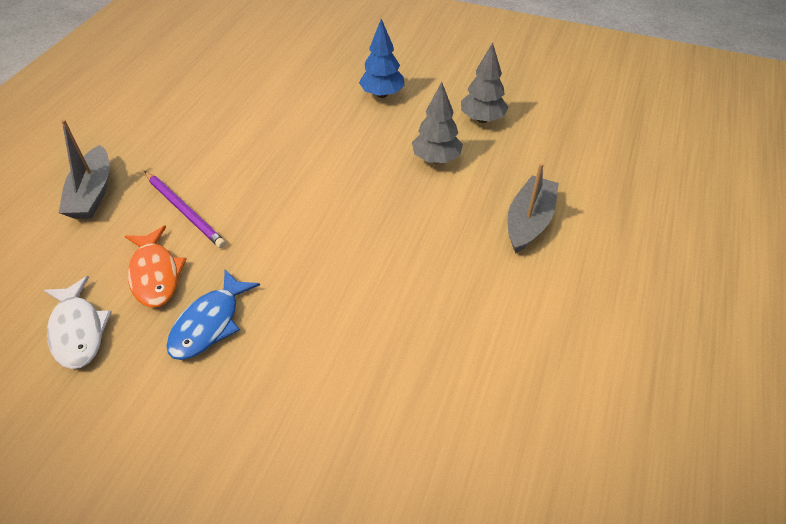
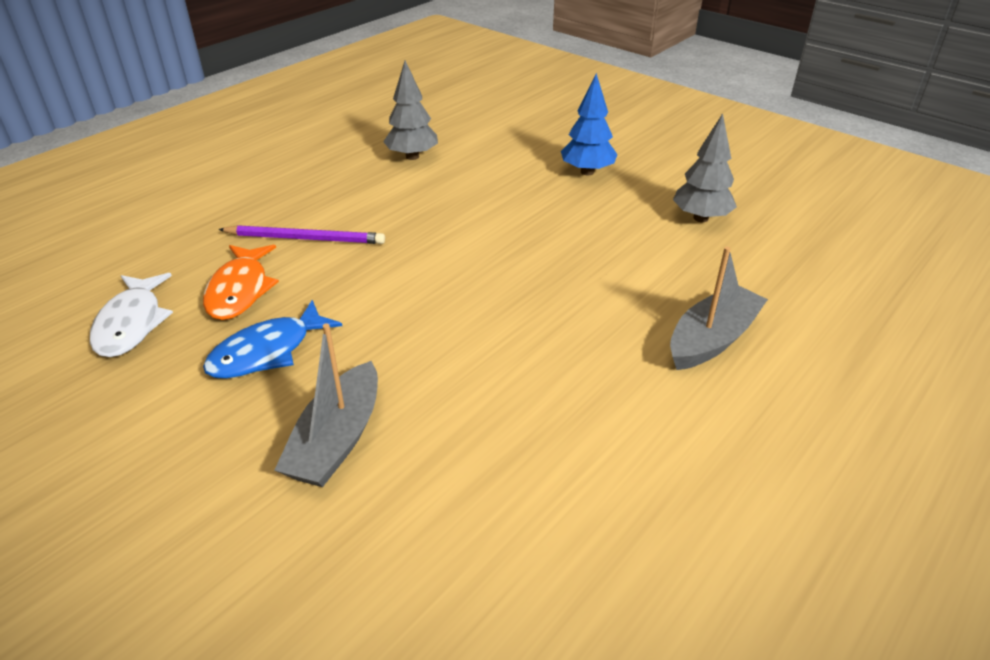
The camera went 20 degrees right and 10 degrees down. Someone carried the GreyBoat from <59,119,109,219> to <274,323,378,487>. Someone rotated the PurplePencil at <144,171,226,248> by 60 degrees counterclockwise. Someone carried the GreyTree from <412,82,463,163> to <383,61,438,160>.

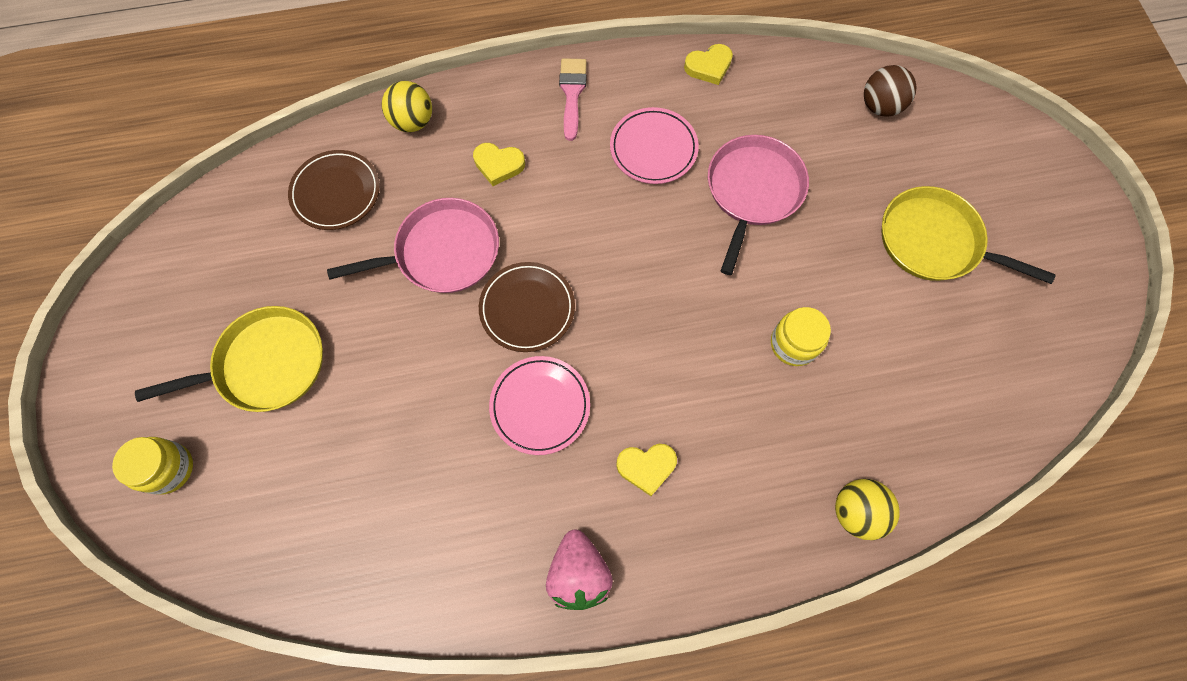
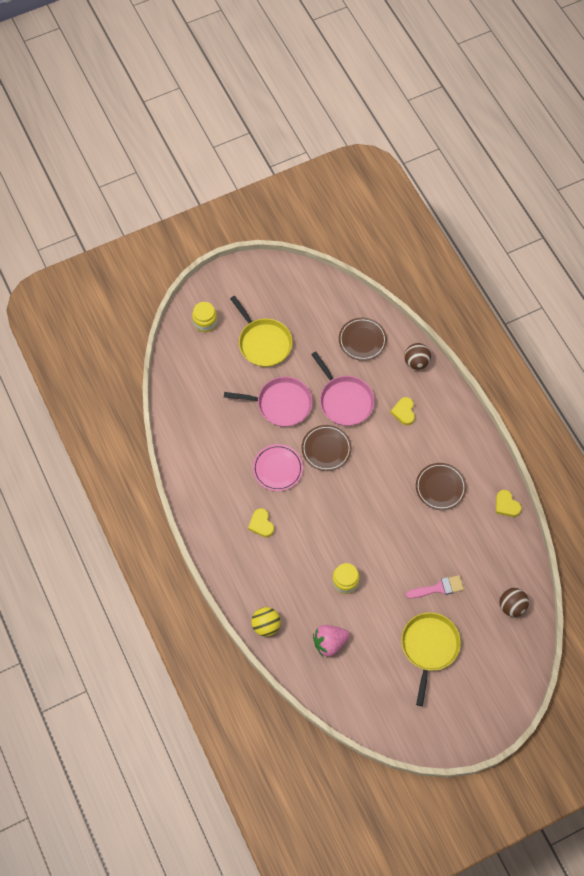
The camera went 75 degrees right and 5 degrees down. Someone repainted the YellowBall at <382,81,432,132>, which became the BrownBall at <404,343,431,370>. Someone carried the PinkStrawberry from <546,530,613,610> to <313,625,350,657>. Someone carried the PinkBrush from <559,58,587,141> to <406,575,464,599>. Someone repainted the PinkPlate at <610,107,699,184>, which became the BrownPlate at <416,463,467,510>. Someone carried the PinkPan from <708,135,809,275> to <224,377,313,427>.

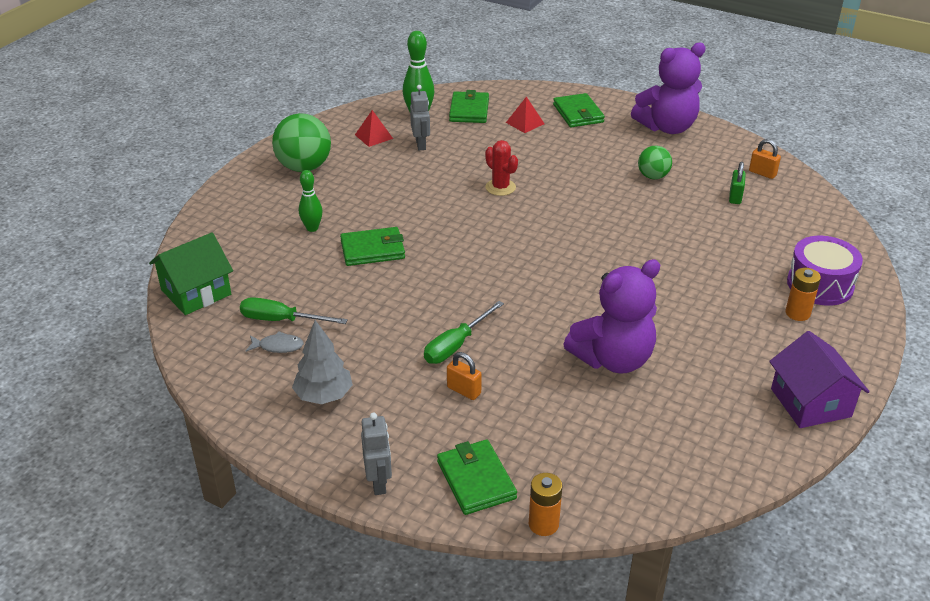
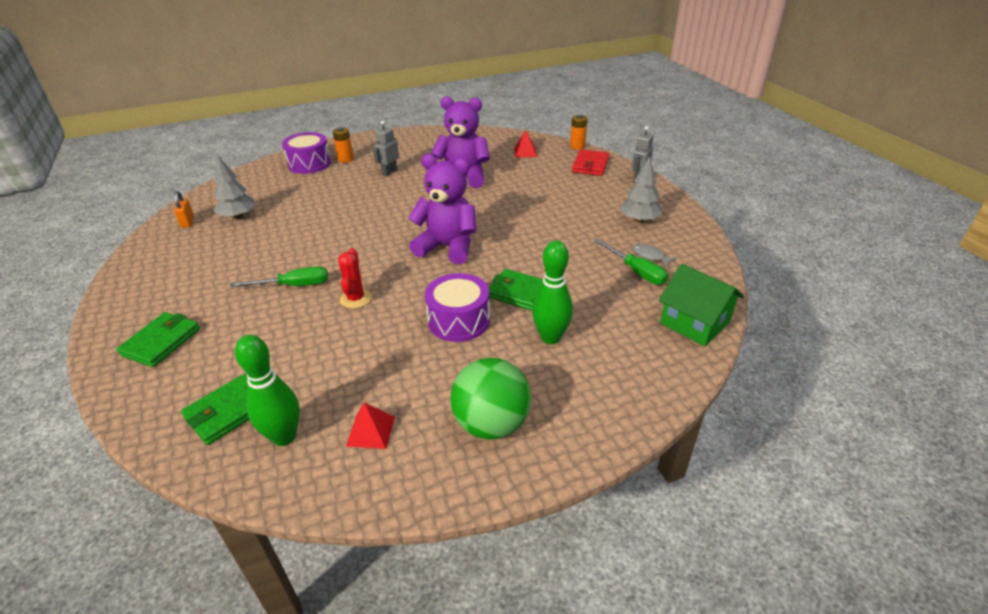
The camera went 140 degrees left and 0 degrees up. Someone rotated the GreenHouse at <149,232,233,315> by 45 degrees clockwise. Someone scaled the GreenBowlingPin at <299,170,323,232> by 1.56. Someone carried the GreyRobot from <410,85,430,150> to <373,121,399,177>. Someone carried the GreenScrewdriver from <424,301,504,364> to <230,267,328,287>. Someone repainted the GreenWallet at <437,440,517,515>, which became the RedWallet at <572,149,610,176>. Someone took away the OrangePadlock at <447,352,482,400>. Someone carried the RedPyramid from <506,97,545,133> to <514,130,537,158>. Someone carried the PurpleTeddyBear from <631,43,706,134> to <408,154,477,264>. Someone took away the GreenBall at <638,146,672,179>. Someone swapped the GreenPadlock at <729,162,746,204> for the GreyTree at <214,155,255,219>. Someone took away the PurpleHouse at <769,331,870,428>. Someone put down the PurpleDrum at <425,273,490,342>.

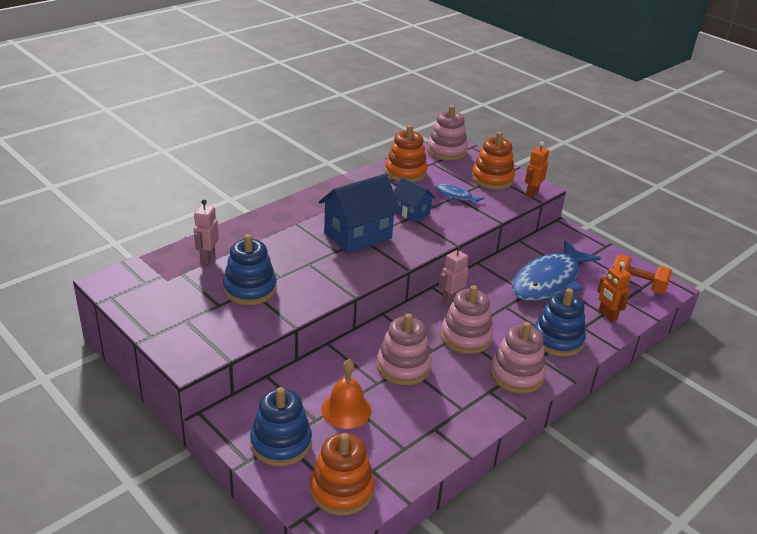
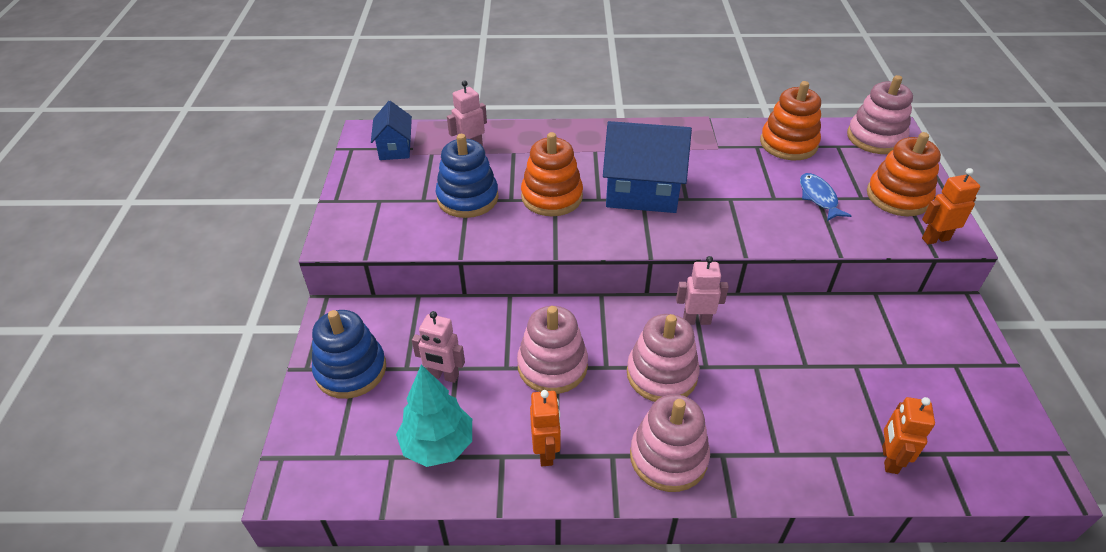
The camera went 45 degrees right and 10 degrees up. Someone carried the OrangeStackingToy from <310,433,375,515> to <521,132,583,216>. Someone swapped the OrangeBell at <321,359,372,429> for the PinkRobot at <412,311,465,383>. Someone carried the BlueHouse from <394,177,435,223> to <371,101,412,160>. Someone took away the BlueFish at <511,240,601,301>. Someone took away the BlueStackingToy at <534,289,586,357>. Someone took away the OrangeDumbbell at <613,254,672,294>. Someone put down the TurquoiseTree at <396,365,472,467>. Someone put down the OrangeRobot at <530,390,561,466>.

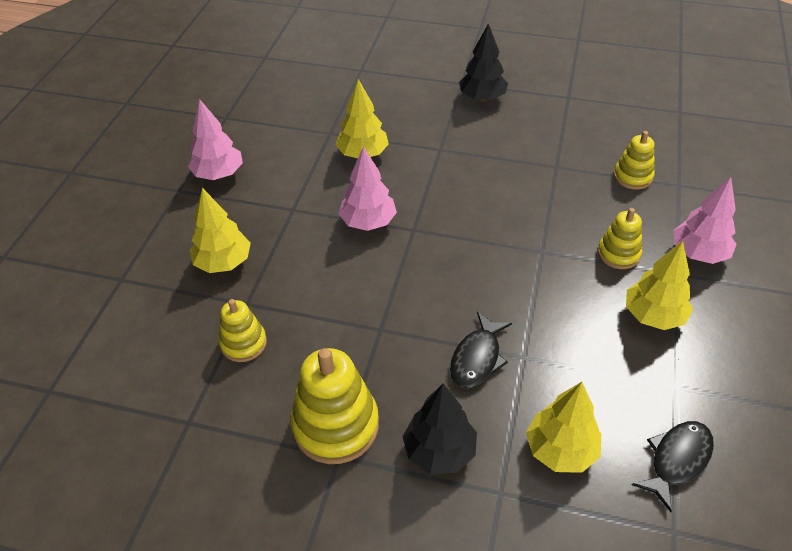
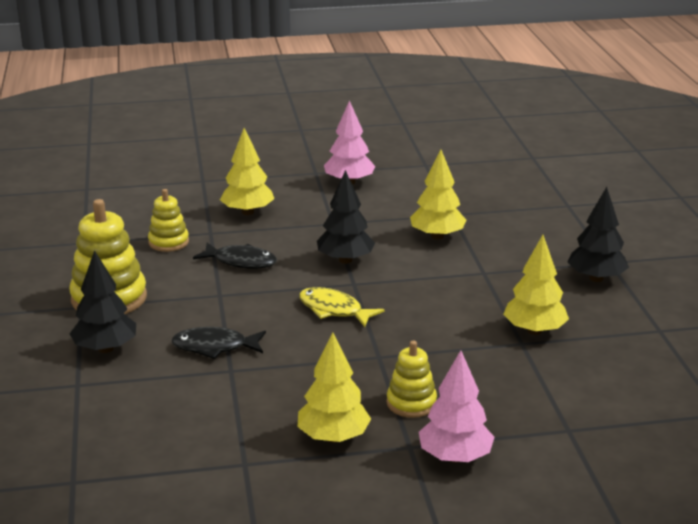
The camera went 65 degrees right and 20 degrees down. Someone repainted the PinkTree at <339,146,397,231>, which became the BlackTree at <317,170,375,264>. Someone carried the YellowTree from <526,382,601,473> to <503,235,569,335>. Someone took away the YellowStackingToy at <614,131,655,190>. Someone carried the BlackFish from <632,421,714,512> to <193,243,277,269>. Someone put down the YellowFish at <299,287,384,327>.

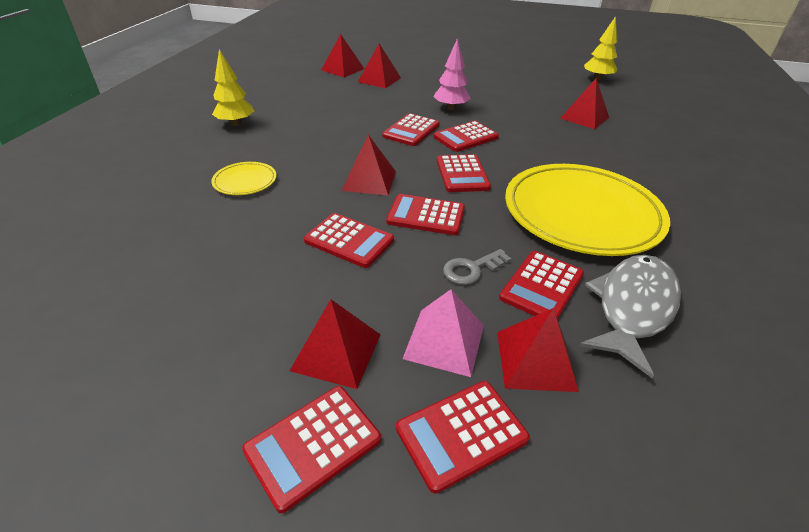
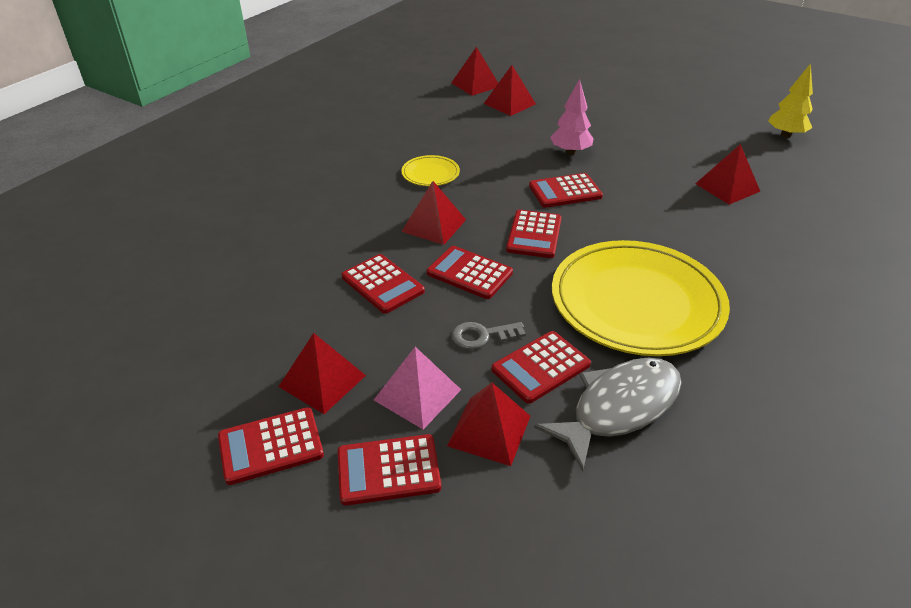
The camera went 20 degrees right and 0 degrees up. Someone carried the YellowPlate from <211,162,276,195> to <401,155,460,186>. Someone took away the YellowTree at <212,49,254,126>. Someone took away the RedCalculator at <382,113,440,146>.

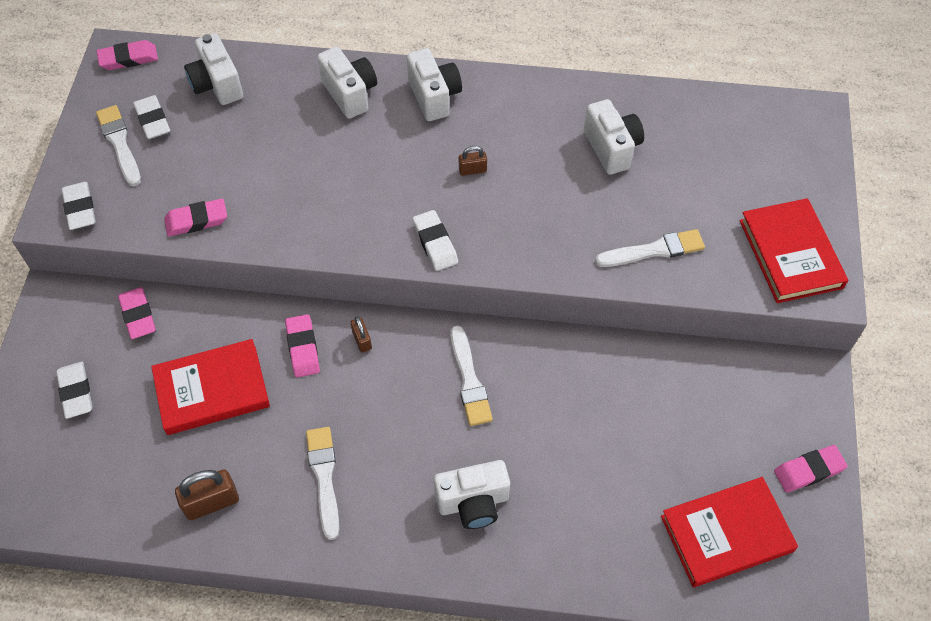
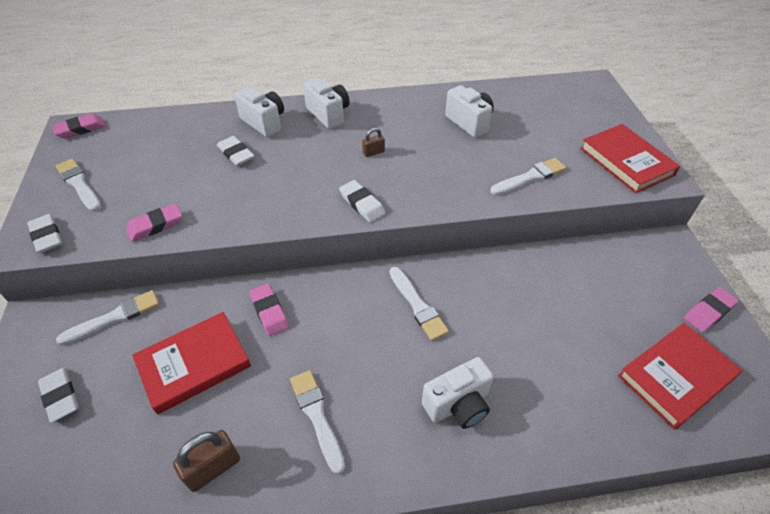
The camera went 15 degrees left and 10 degrees down. Someone swapped the PinkEraser at <118,287,156,339> for the WhiteBrush at <56,290,159,345>. Someone carried the WhiteEraser from <133,95,170,139> to <217,136,254,166>. Someone took away the WhiteCamera at <184,33,243,105>. Someone took away the BrownPadlock at <351,317,372,353>.

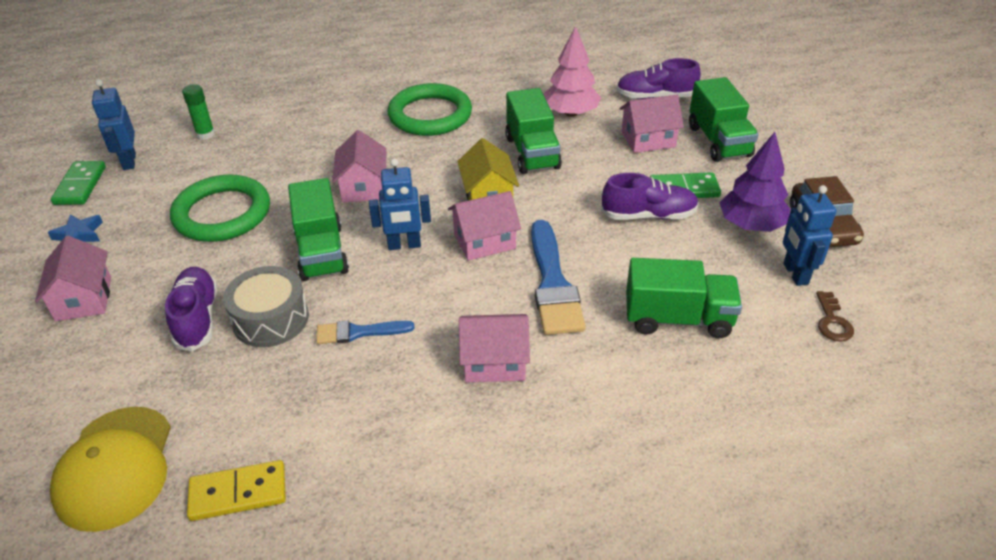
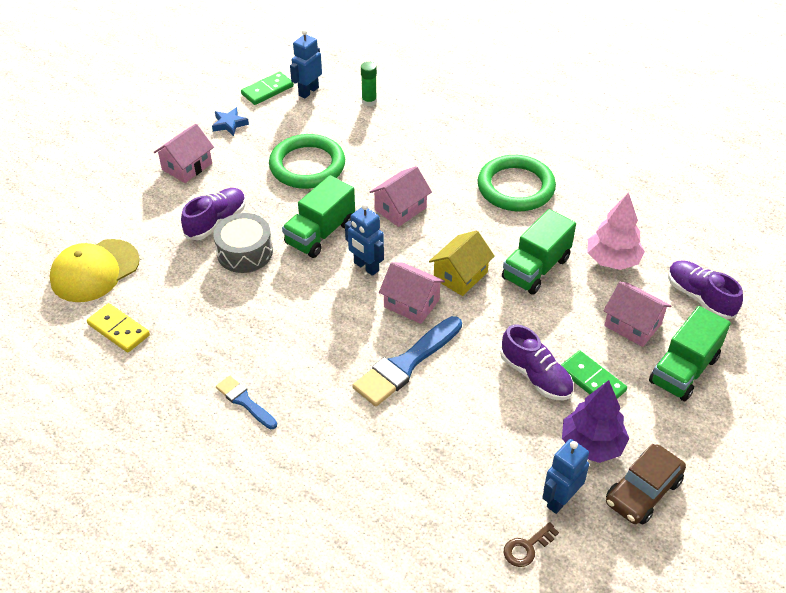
The camera went 50 degrees right and 5 degrees up. Someone carried the BlueBrush from <316,321,415,344> to <216,376,277,429>. Someone took away the PinkHouse at <459,314,530,382>. Someone took away the GreenTruck at <626,258,742,338>.

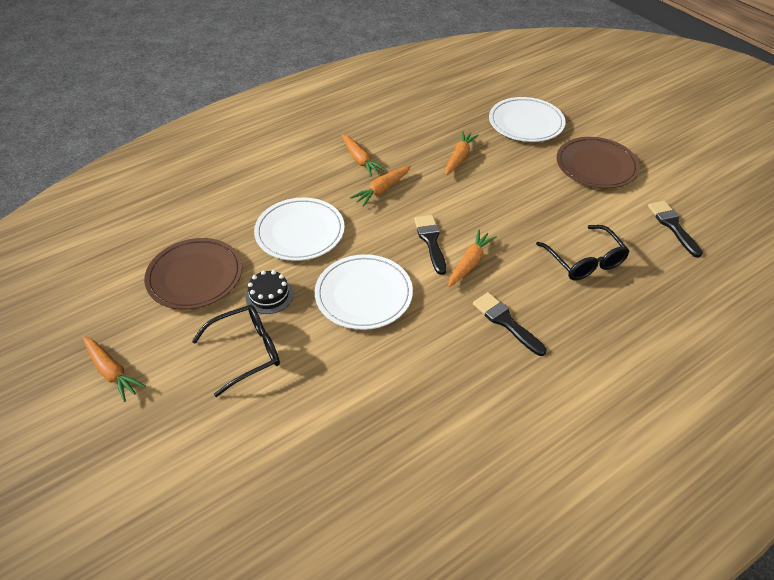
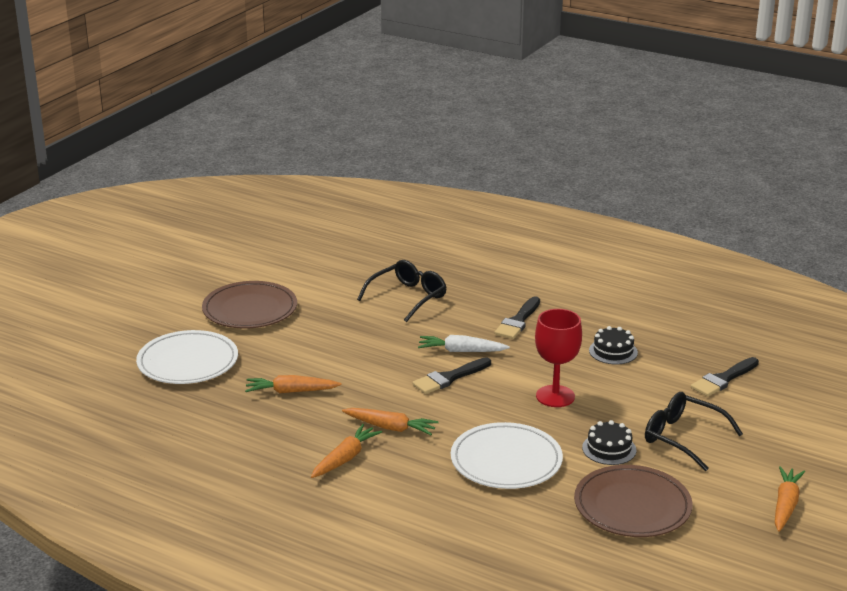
The camera went 115 degrees left and 20 degrees down. Someone swapped the WhitePlate at <315,254,413,330> for the RedGoblet at <535,309,582,407>. Someone repainted the OrangeCarrot at <448,229,497,287>, which became the WhiteCarrot at <418,335,510,352>. Someone carried the BlackBrush from <648,201,703,258> to <691,357,759,397>. Someone put down the BlackCake at <589,326,638,364>.

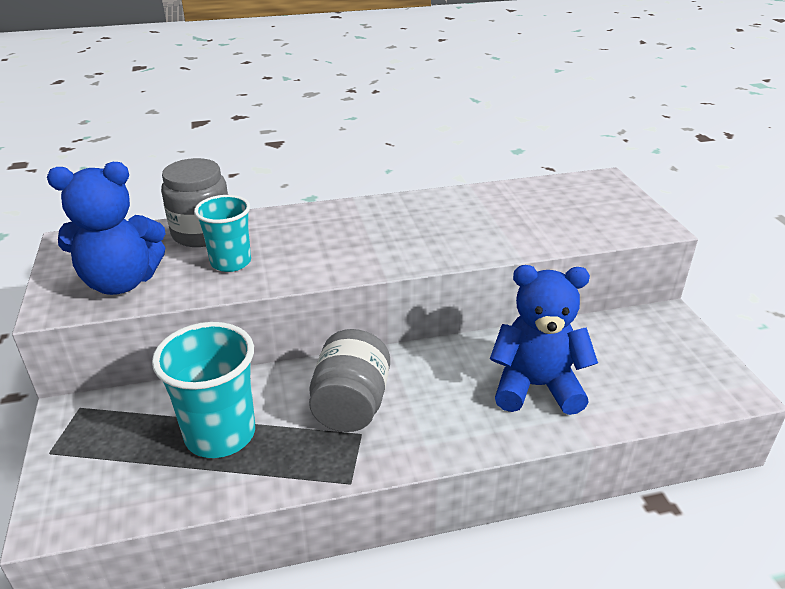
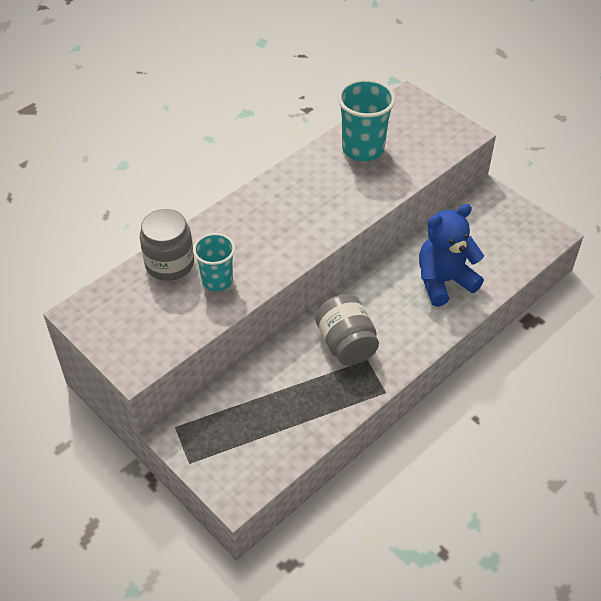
The camera went 30 degrees left and 15 degrees up. Someone took away the BlueTeddyBear at <47,162,165,295>. Someone carried the TurquoiseCup from <152,322,255,458> to <338,79,396,161>.

